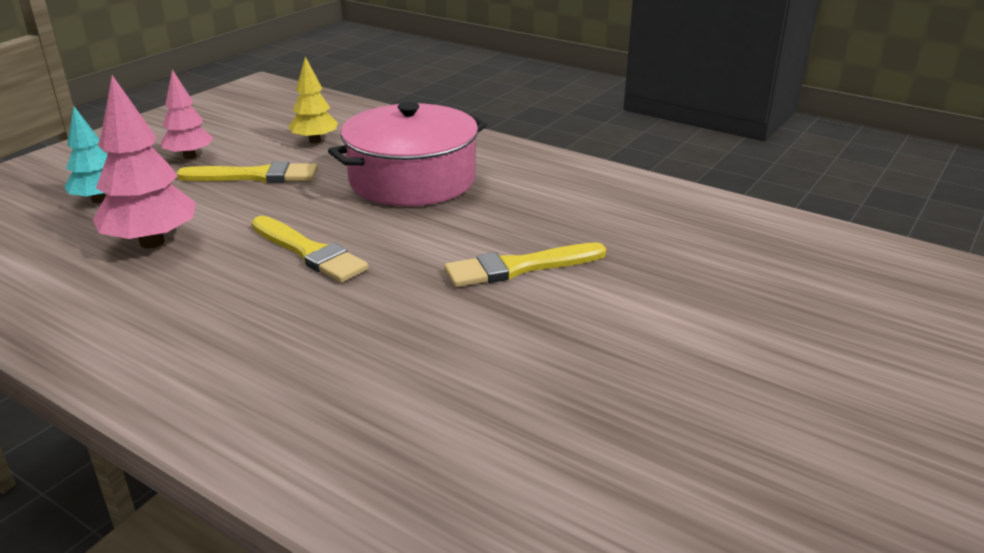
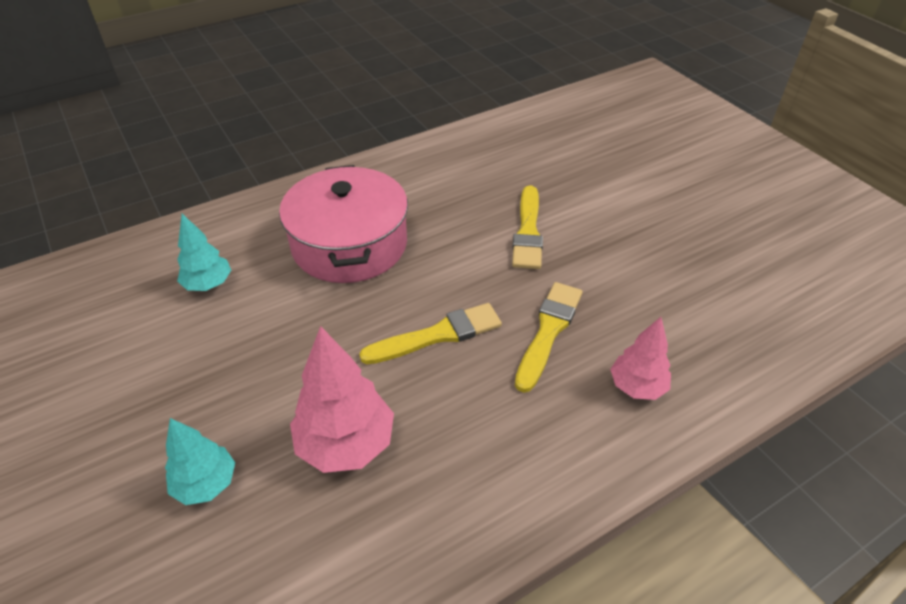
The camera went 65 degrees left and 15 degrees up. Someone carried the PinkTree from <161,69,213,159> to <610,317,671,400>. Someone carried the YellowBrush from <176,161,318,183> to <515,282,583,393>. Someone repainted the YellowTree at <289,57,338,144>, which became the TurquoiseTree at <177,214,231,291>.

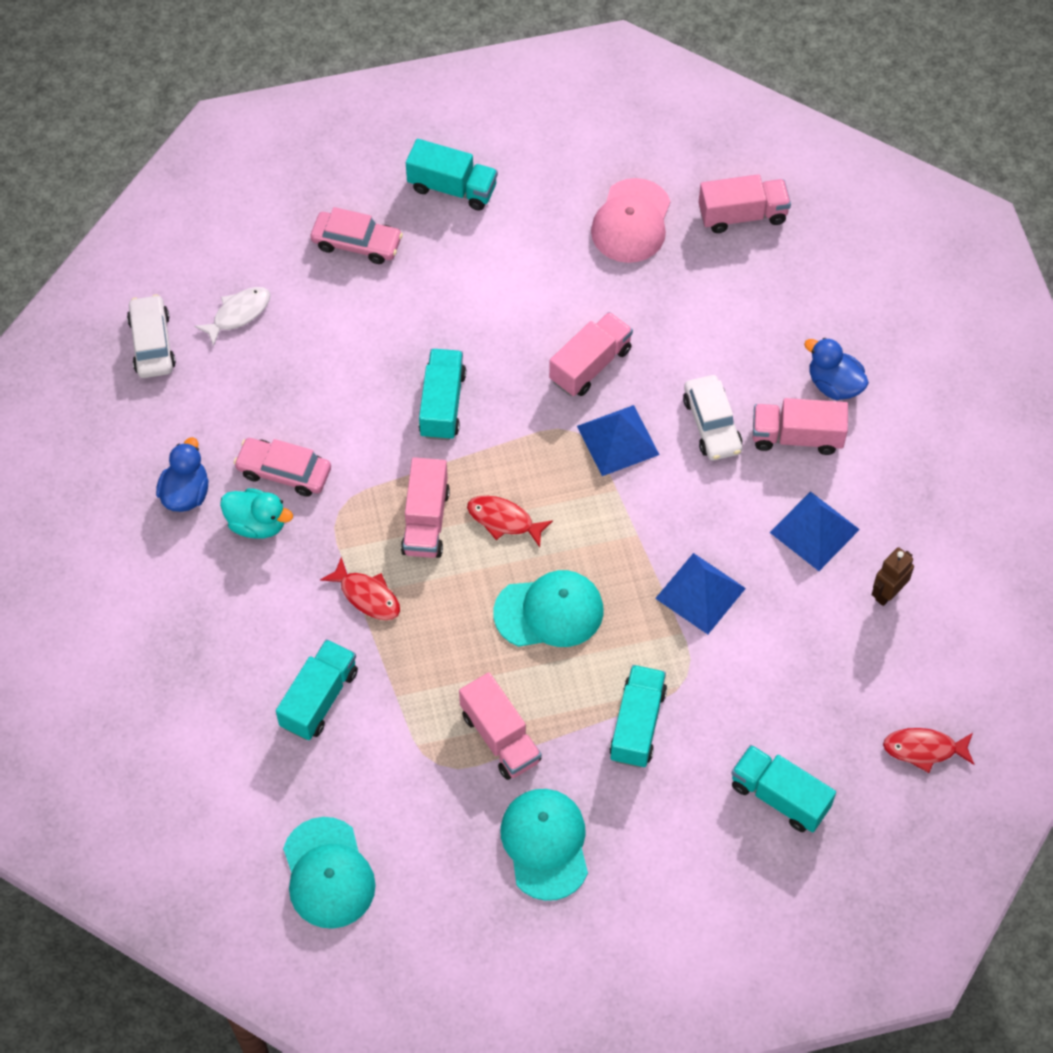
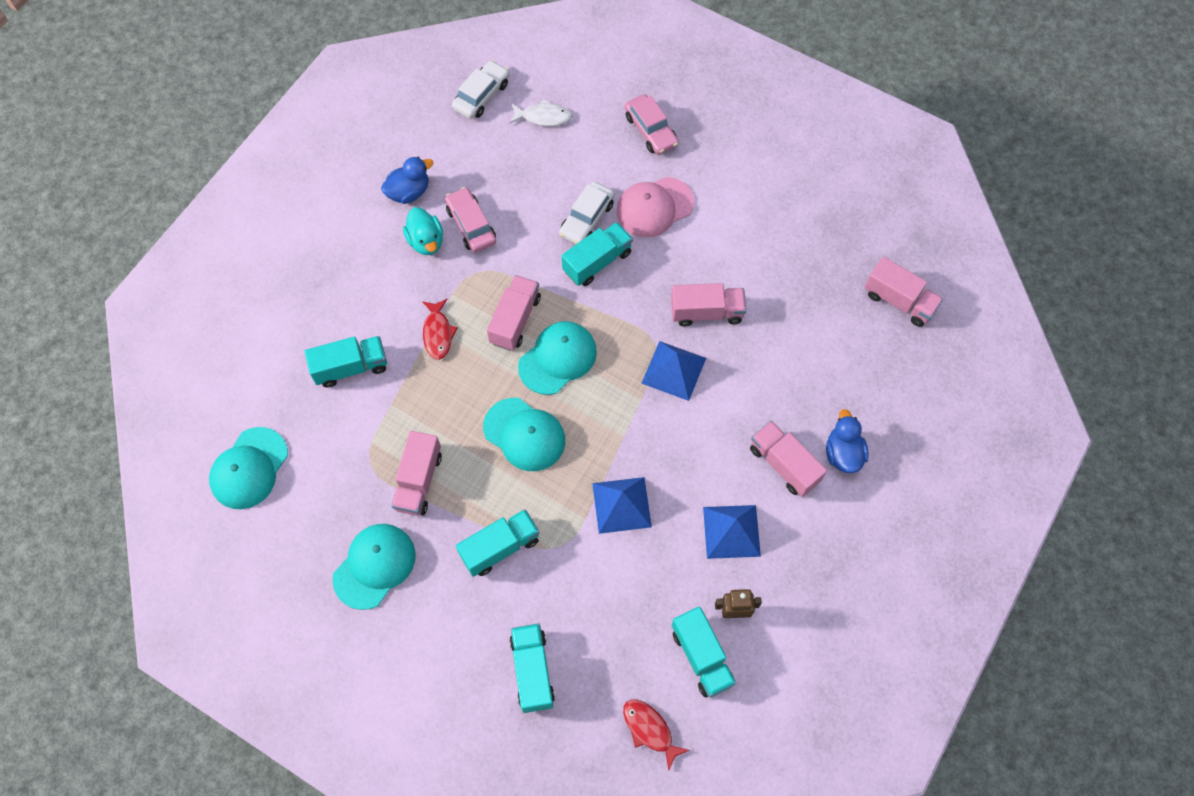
The camera went 45 degrees right and 5 degrees up. Someone rotated the PinkTruck at <401,457,450,558> by 150 degrees clockwise. Someone carried the TurquoiseTruck from <406,139,498,211> to <672,606,736,697>. Someone swapped the RedFish at <467,496,553,547> for the TurquoiseCap at <518,321,597,395>. Someone carried the PinkCap from <591,178,671,263> to <616,177,694,237>. Someone carried the WhiteCar from <683,375,742,460> to <559,182,615,244>.

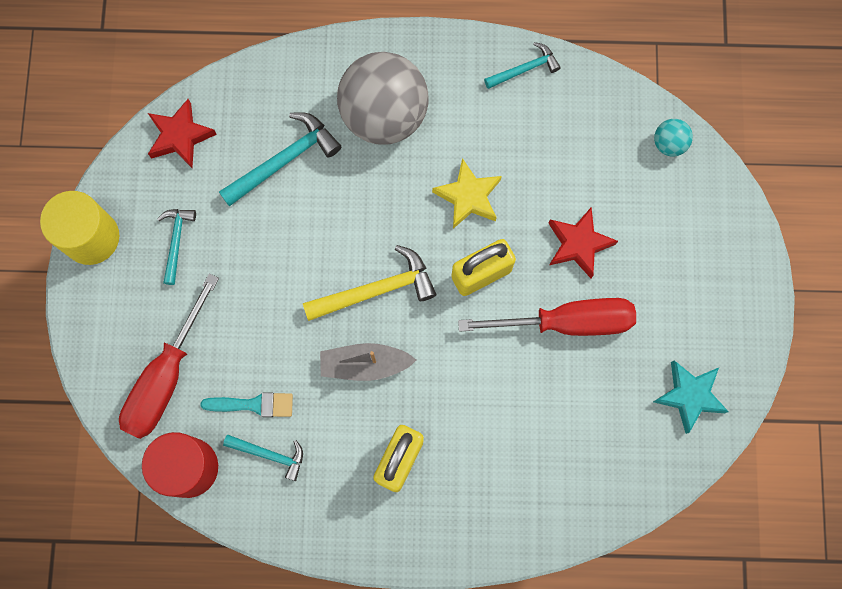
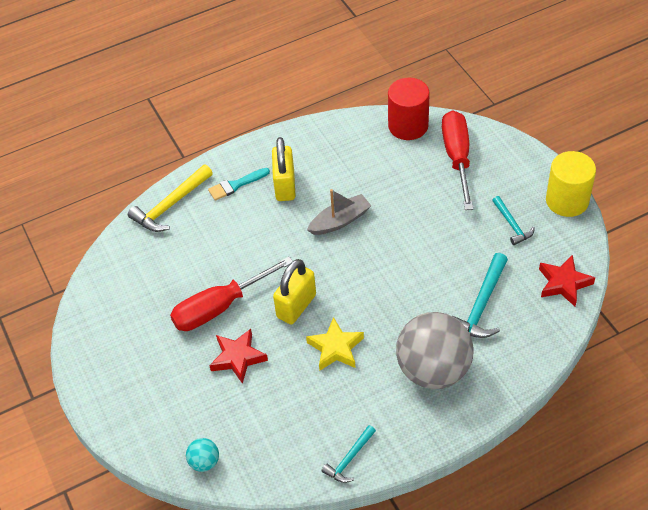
The camera went 155 degrees right and 25 degrees down. Someone carried the TurquoiseBrush from <201,392,293,417> to <208,168,270,201>. Someone took away the TurquoiseHammer at <223,434,303,481>. Someone carried the YellowHammer from <303,245,436,321> to <128,164,213,232>. Someone took away the TurquoiseStar at <653,360,729,434>.

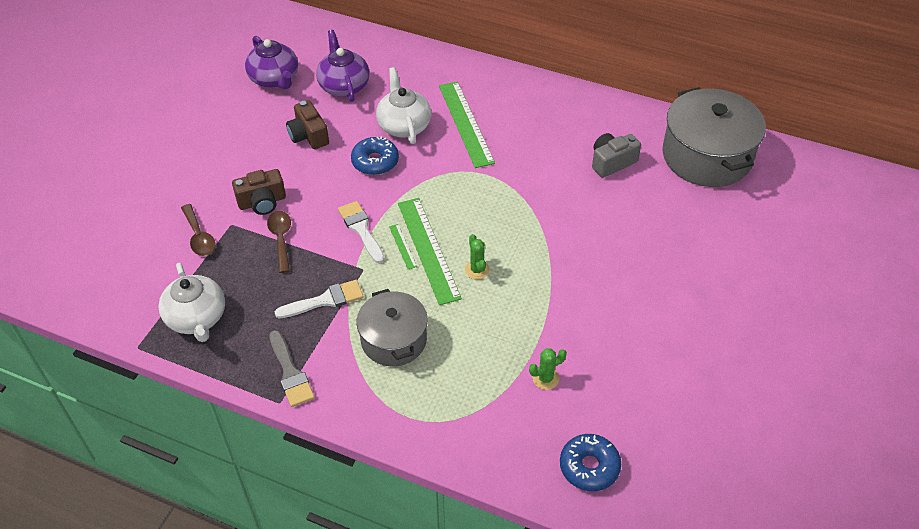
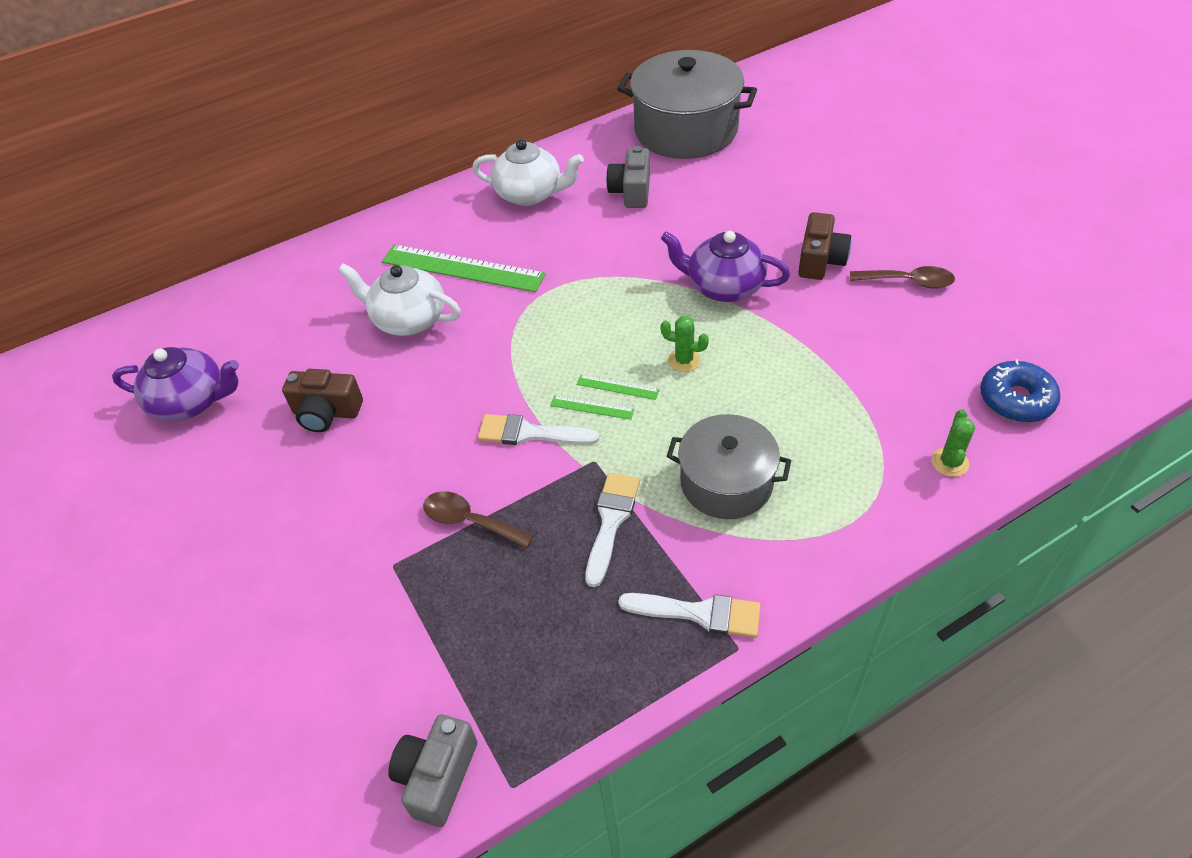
The camera went 50 degrees left and 0 degrees up. Someone carried the WhiteTeapot from <158,263,225,342> to <472,139,584,206>. Someone carried the BrownSpoon from <181,204,216,256> to <850,266,955,288>. Someone carried the BrownCamera from <232,169,286,215> to <798,212,851,280>. Someone repainted the GreyBrush at <269,330,315,407>, which became the WhiteBrush at <618,593,761,638>. Someone carried the PurpleTeapot from <316,30,370,102> to <661,231,790,302>. Someone took away the BlueDonut at <351,136,399,175>. Someone scaled the GreenRuler at <398,198,462,305> by 0.43. Someone carried the GreenCactus from <529,348,567,390> to <931,409,975,477>. Someone put down the GreyCamera at <388,714,477,827>.

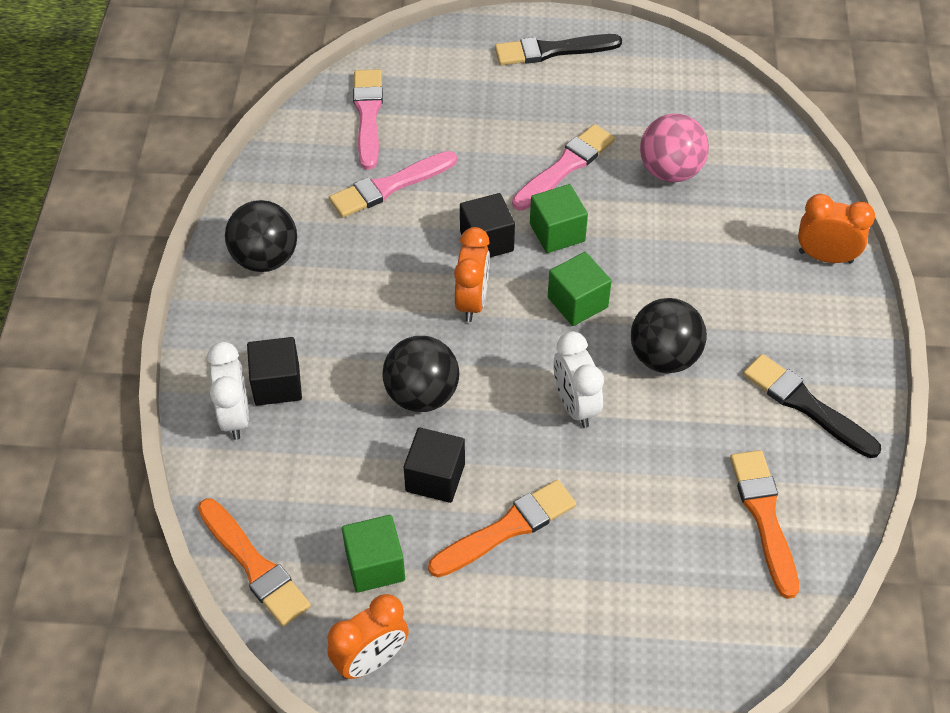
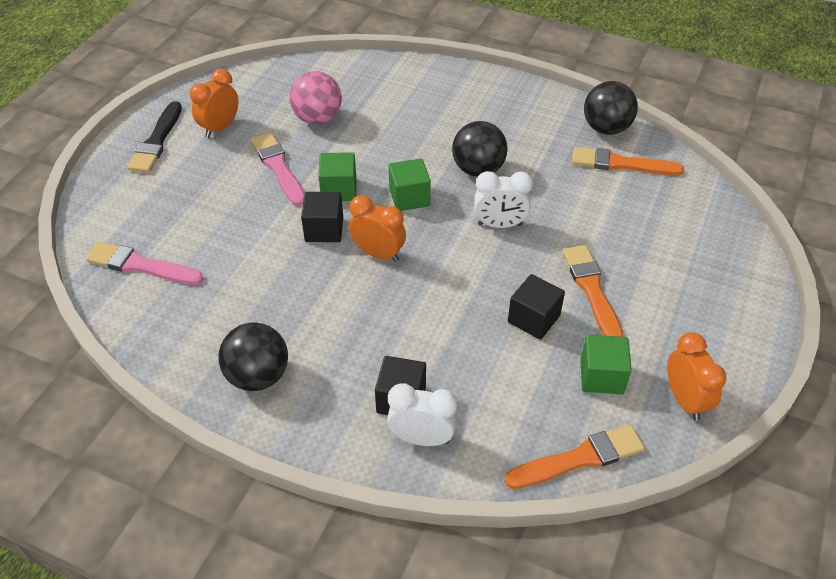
The camera went 70 degrees left and 5 degrees down. Someone took away the PinkBrush at <329,151,457,218>. Someone carried the BlackBall from <382,336,459,412> to <584,81,638,135>. Someone took away the BlackBrush at <743,354,881,458>. Someone carried the OrangeClock from <798,194,875,264> to <190,69,239,138>.

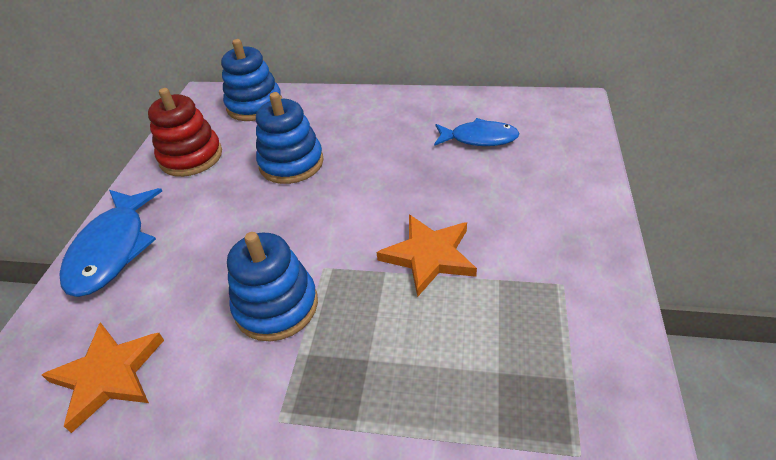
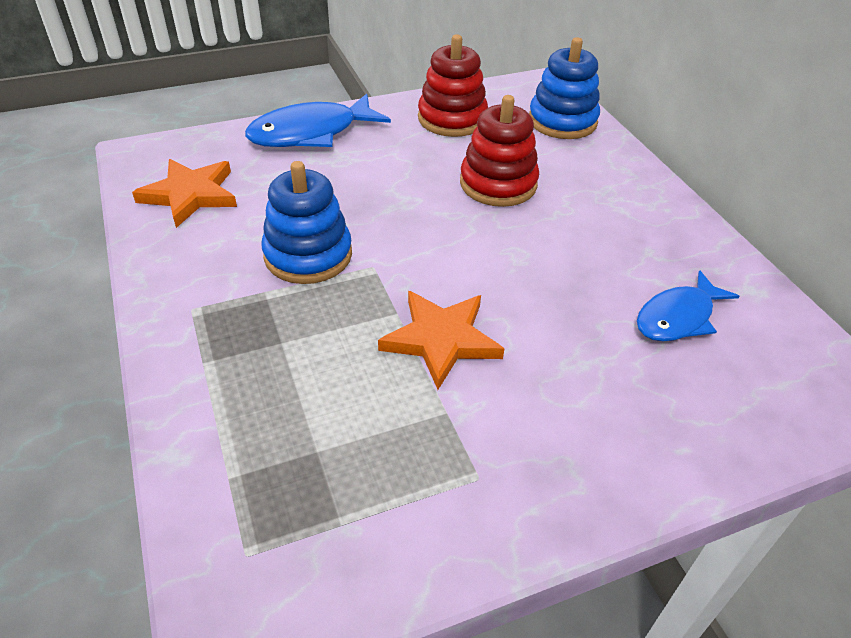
The camera went 55 degrees right and 0 degrees up. Someone repainted the BlueStackingToy at <256,92,324,184>, which became the RedStackingToy at <460,95,539,207>. Someone rotated the BlueFish at <434,118,520,146> by 75 degrees clockwise.

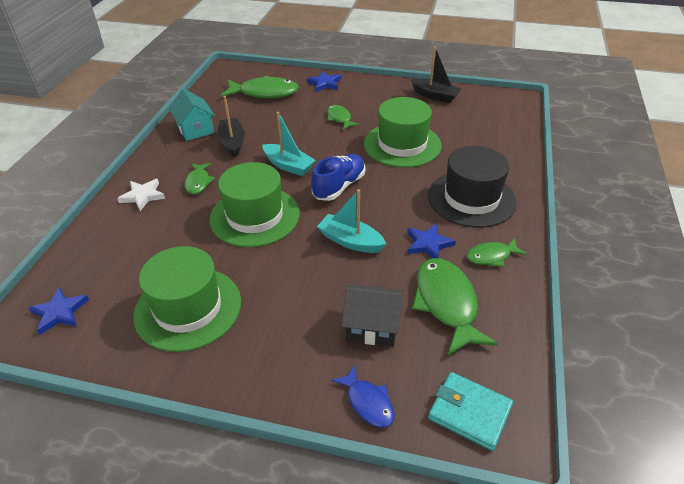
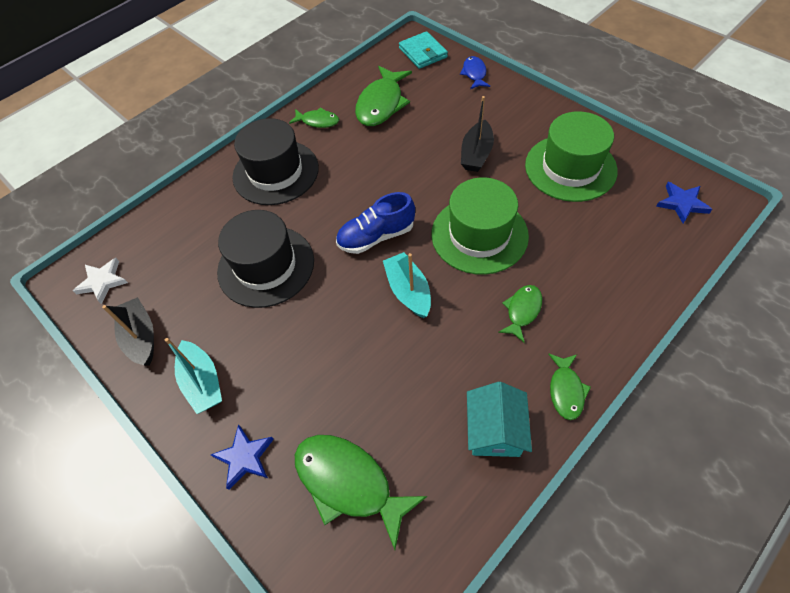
The camera went 145 degrees left and 15 degrees up. Someone carried the WhiteStar from <117,179,165,211> to <73,258,128,304>. Someone carried the BlackBoat from <217,96,245,158> to <461,96,494,172>. Someone carried the TurquoiseBoat from <317,189,386,253> to <165,338,222,414>. Someone carried the GreenFish from <327,105,360,130> to <548,353,591,420>. Someone took away the BlackHouse at <342,284,403,347>. Someone repainted the GreenHat at <364,97,442,168>, which became the BlackHat at <217,210,314,308>. Someone took away the BlueStar at <407,223,456,258>.

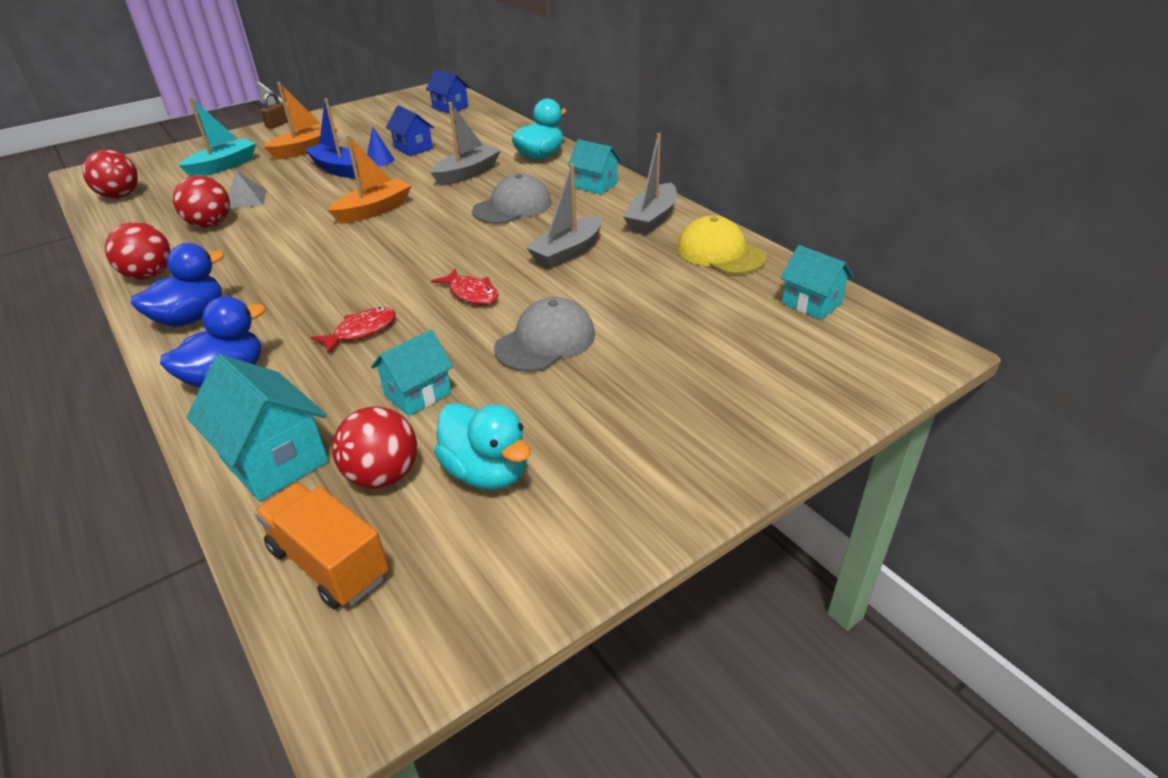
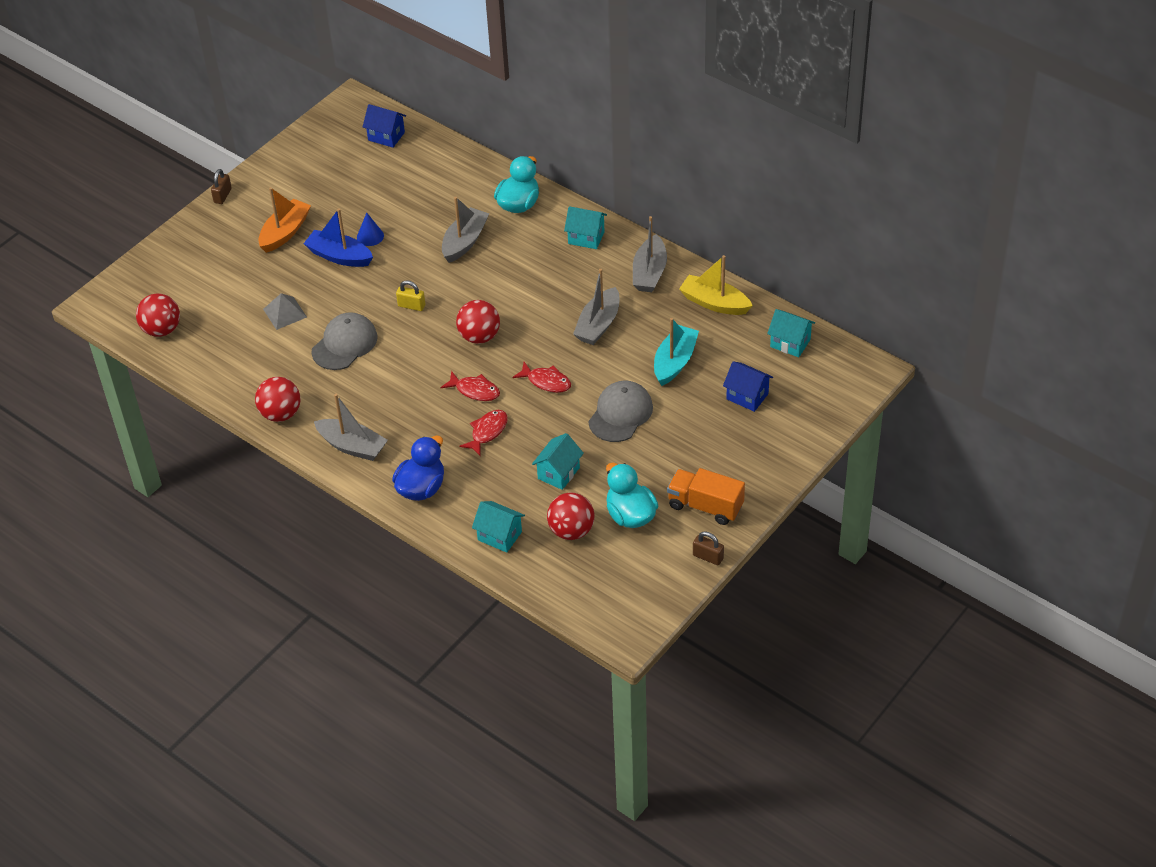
The camera went 15 degrees left and 10 degrees up. Someone swapped the BlueDuck at <131,243,224,327> for the GreyBoat at <314,394,388,461>. Someone carried the RedBall from <173,175,230,228> to <456,300,500,344>. Someone carried the TurquoiseBoat from <178,97,256,176> to <654,318,699,386>. Someone scaled the TurquoiseHouse at <187,354,328,501> by 0.66. Someone carried the OrangeTruck from <254,483,389,609> to <667,468,745,525>. Someone swapped the OrangeBoat at <328,135,411,224> for the YellowPadlock at <396,280,425,311>. Someone carried the BlueHouse from <386,105,434,156> to <723,361,773,412>. Someone rotated the TurquoiseDuck at <434,403,531,490> by 150 degrees counterclockwise. Someone carried the GreyCap from <472,174,551,224> to <312,312,377,370>. Someone swapped the YellowCap at <677,215,767,274> for the YellowBoat at <679,255,753,315>. Someone put down the RedFish at <441,371,500,401>. Someone put down the BrownPadlock at <693,531,724,565>.

